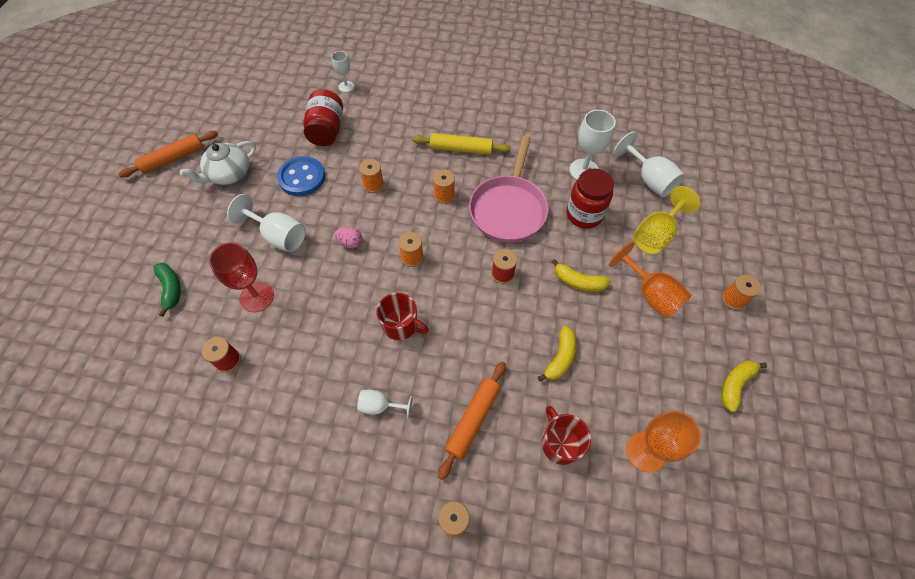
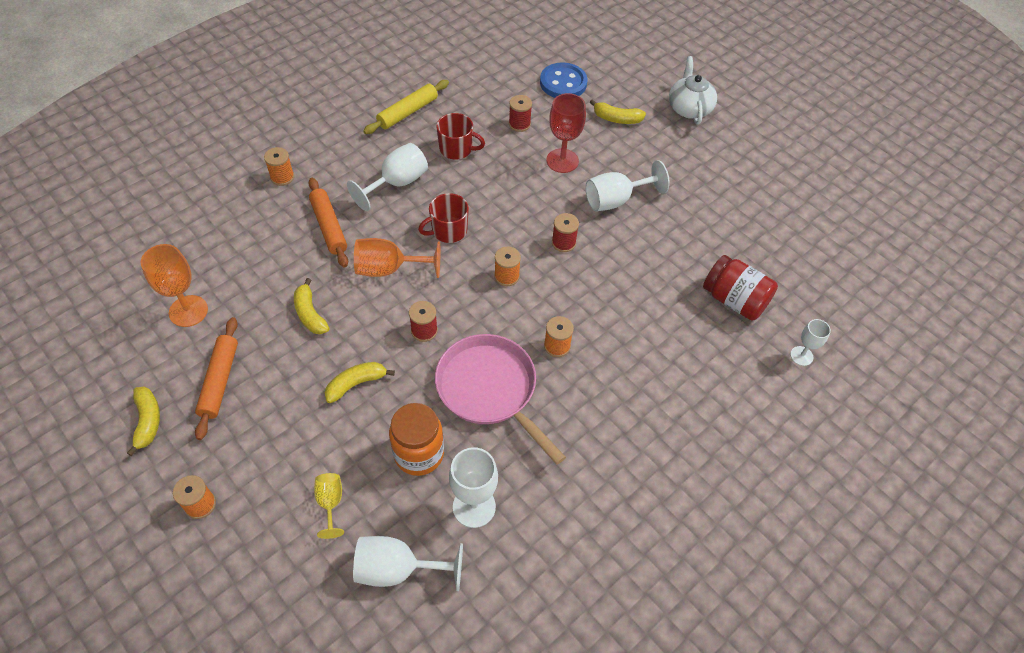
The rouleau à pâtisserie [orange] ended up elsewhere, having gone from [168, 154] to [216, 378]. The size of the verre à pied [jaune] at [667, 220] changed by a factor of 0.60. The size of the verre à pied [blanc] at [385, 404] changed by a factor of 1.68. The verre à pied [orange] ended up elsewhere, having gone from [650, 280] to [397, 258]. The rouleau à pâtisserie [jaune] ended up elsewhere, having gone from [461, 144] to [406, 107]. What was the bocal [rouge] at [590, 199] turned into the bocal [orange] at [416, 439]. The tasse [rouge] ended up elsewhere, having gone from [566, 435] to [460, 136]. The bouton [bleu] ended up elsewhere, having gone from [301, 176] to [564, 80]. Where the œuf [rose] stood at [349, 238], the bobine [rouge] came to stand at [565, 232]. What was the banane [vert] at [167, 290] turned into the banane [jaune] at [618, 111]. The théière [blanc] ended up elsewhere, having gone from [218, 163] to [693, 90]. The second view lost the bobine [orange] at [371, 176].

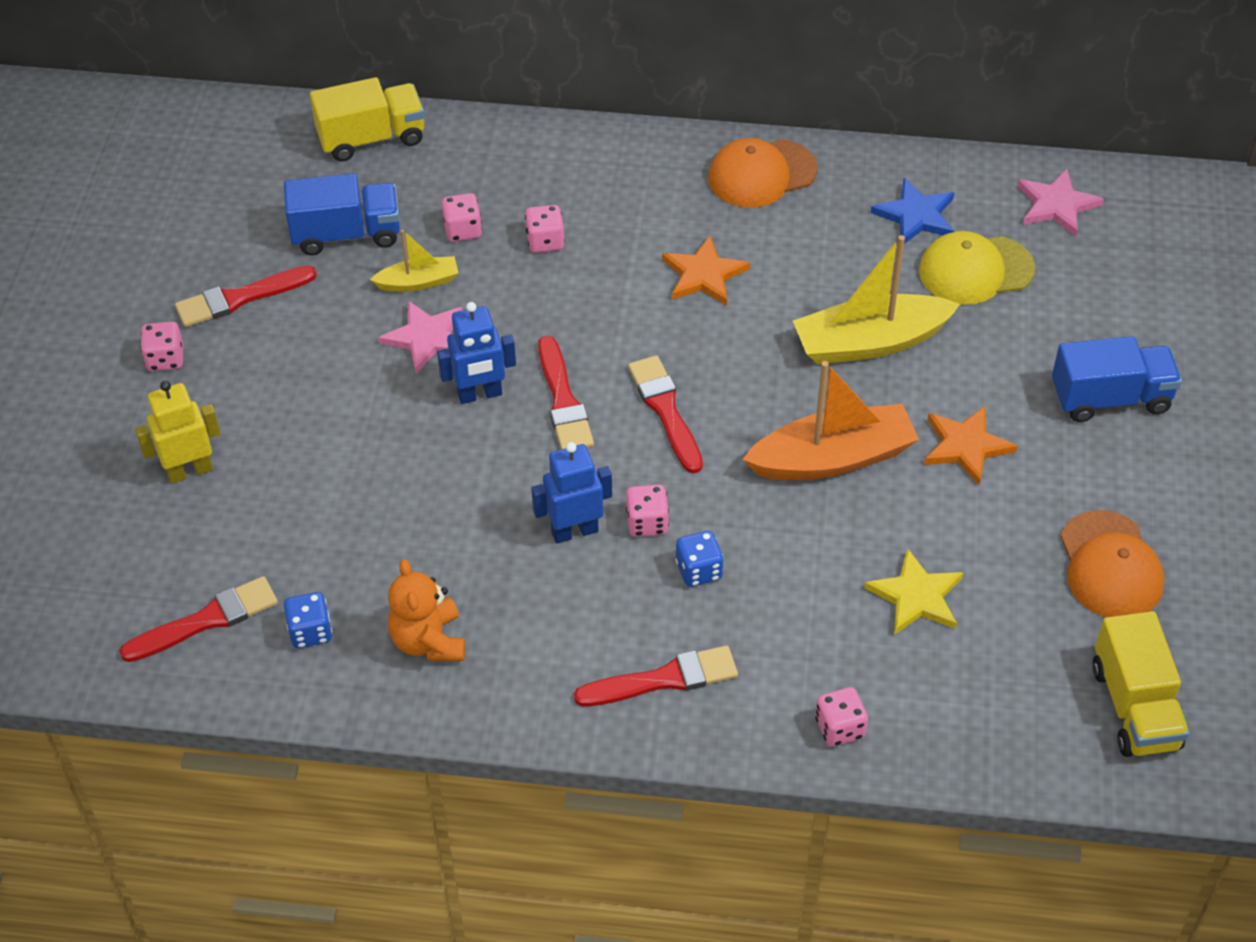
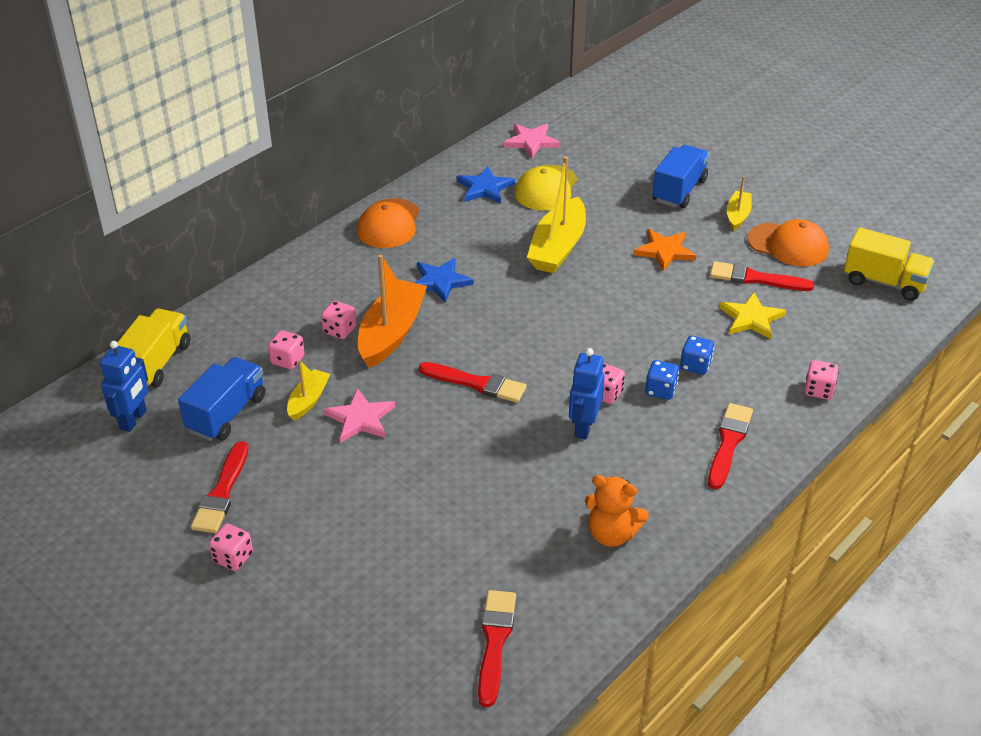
The robot [bleu] ended up elsewhere, having gone from [476, 353] to [124, 386]. The bateau [orange] ended up elsewhere, having gone from [830, 420] to [392, 311]. What was the étoile [orange] at [706, 271] turned into the étoile [bleu] at [444, 280]. The dé [bleu] ended up elsewhere, having gone from [308, 620] to [697, 355]. The pinceau [rouge] ended up elsewhere, having gone from [665, 414] to [762, 276]. The second view gained the bateau [jaune] at [739, 203]. The second view lost the robot [jaune] at [178, 432].

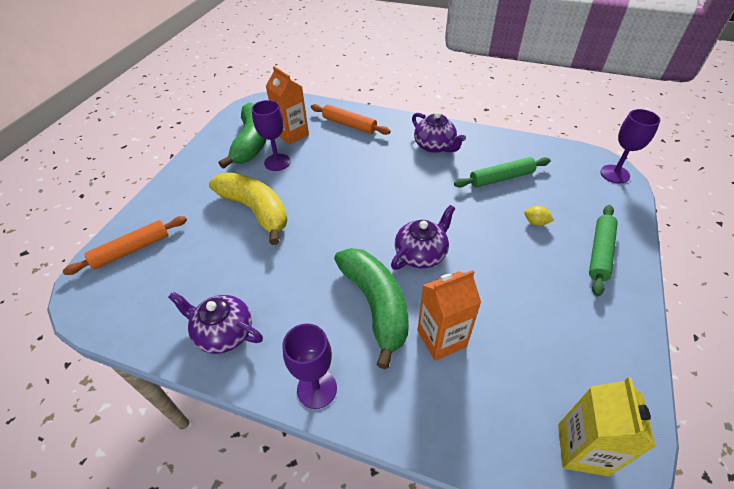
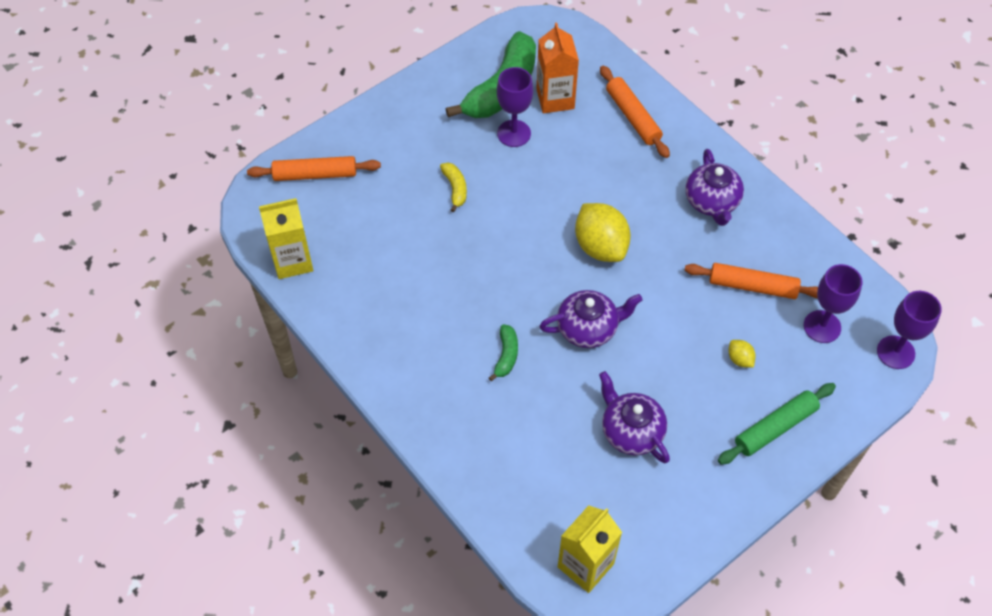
The second view gained the brique de lait [jaune] at [286, 238]. The size of the banane [jaune] at [248, 209] changed by a factor of 0.44. The size of the banane [vert] at [371, 308] changed by a factor of 0.44. The second view gained the citron [jaune] at [603, 232]. The théière [violet] ended up elsewhere, having gone from [215, 323] to [634, 417]. What was the rouleau à pâtisserie [vert] at [502, 172] turned into the rouleau à pâtisserie [orange] at [751, 281]. The verre à pied [violet] ended up elsewhere, having gone from [309, 366] to [833, 303]. The second view lost the brique de lait [orange] at [449, 315].

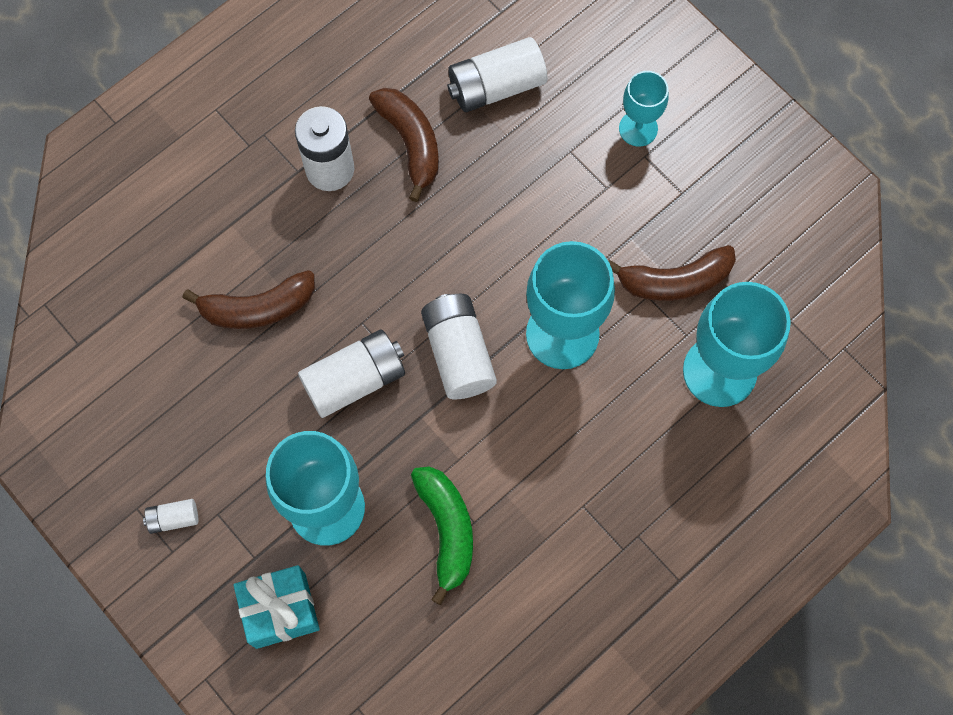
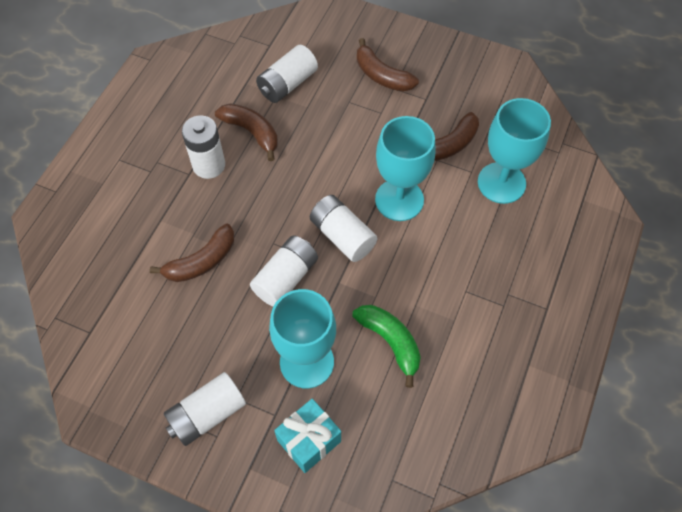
The size of the pile [blanc] at [170, 516] changed by a factor of 2.02. Where the verre à pied [turquoise] stood at [644, 109], the banane [marron] came to stand at [388, 64].

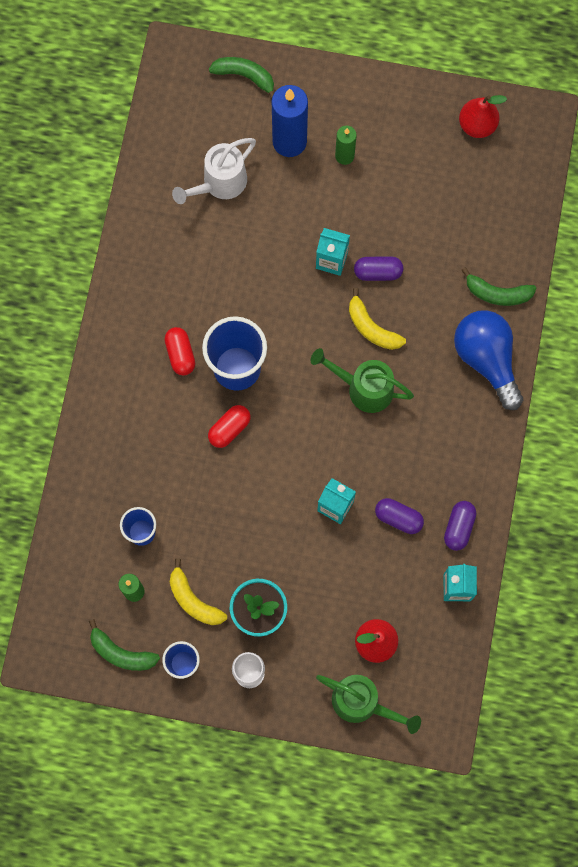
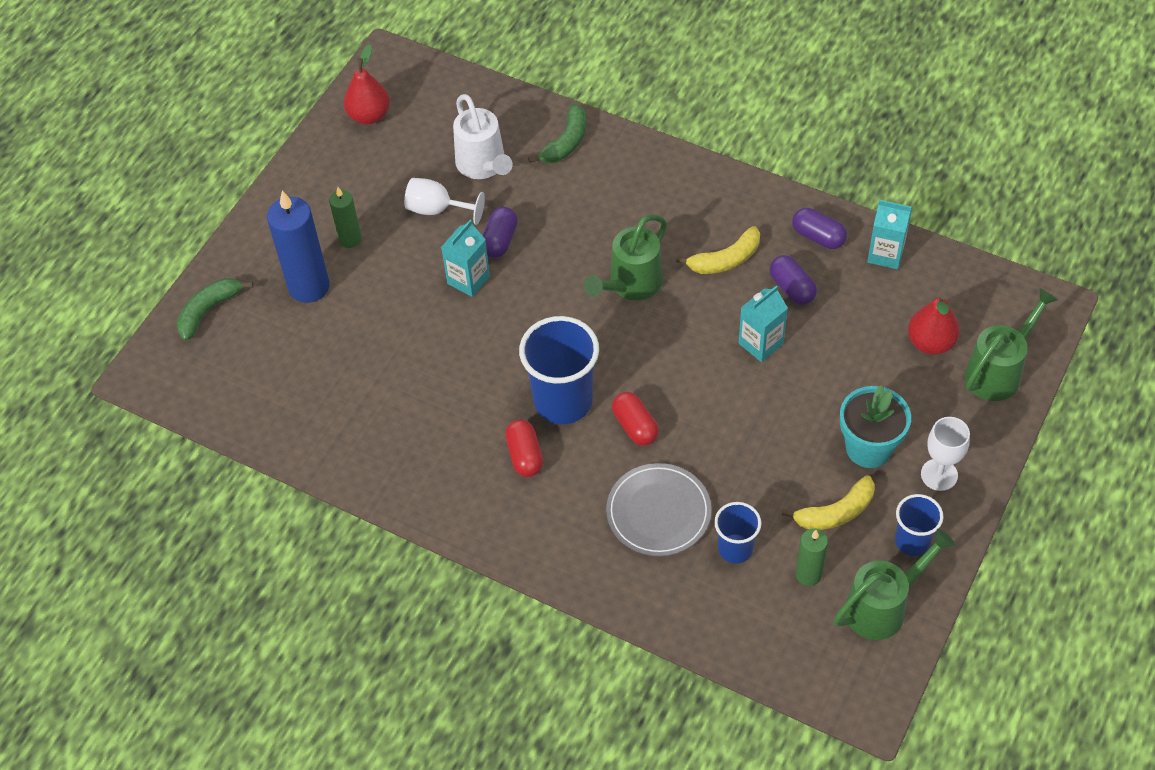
The second view gained the verre à pied [blanc] at [444, 201]. The arrosoir [blanc] ended up elsewhere, having gone from [214, 171] to [483, 136]. The gélule [rouge] at [179, 351] ended up facing another way, 75 degrees clockwise from before. The second view gained the assiette [gris] at [658, 509]. The banane [jaune] ended up elsewhere, having gone from [377, 319] to [718, 250]. The gélule [violet] at [399, 516] ended up facing another way, 75 degrees counterclockwise from before. Where the banane [vert] stood at [124, 645], the arrosoir [vert] came to stand at [894, 584]. The second view lost the ampoule [bleu] at [488, 360].

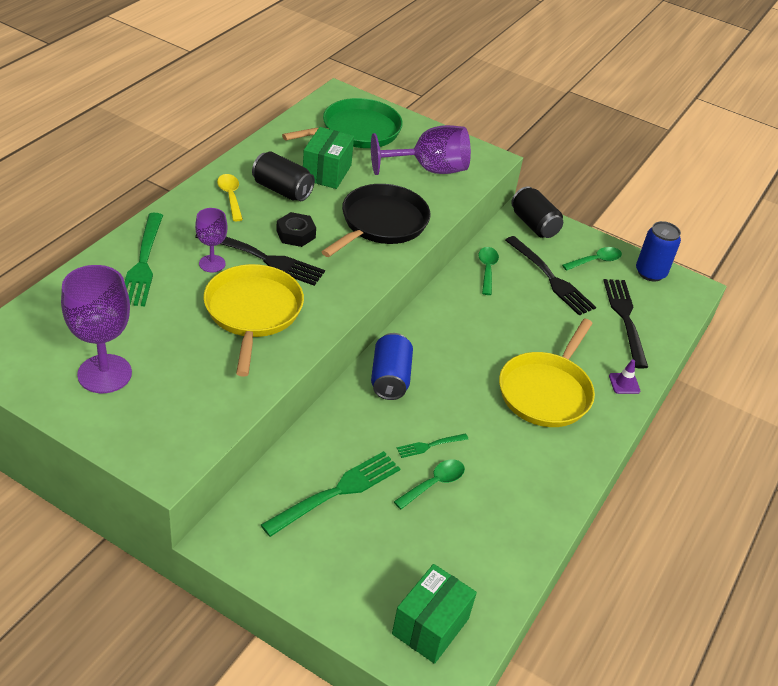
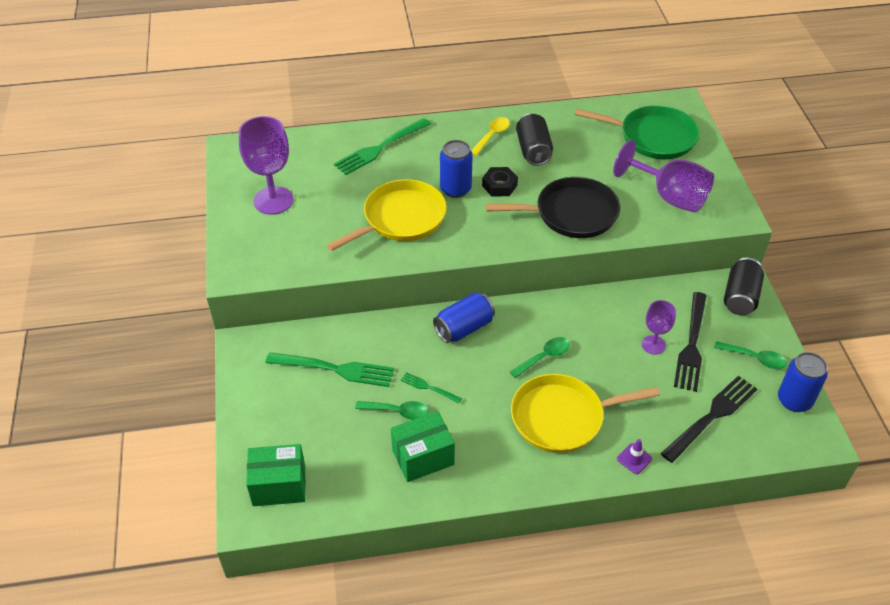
The boîte [vert] ended up elsewhere, having gone from [328, 158] to [423, 446]. Where the fourchette [noir] stood at [260, 260], the canette [bleu] came to stand at [456, 169]. The cuillère [vert] ended up elsewhere, having gone from [488, 271] to [540, 357]. The verre à pied [violet] ended up elsewhere, having gone from [211, 240] to [659, 327].

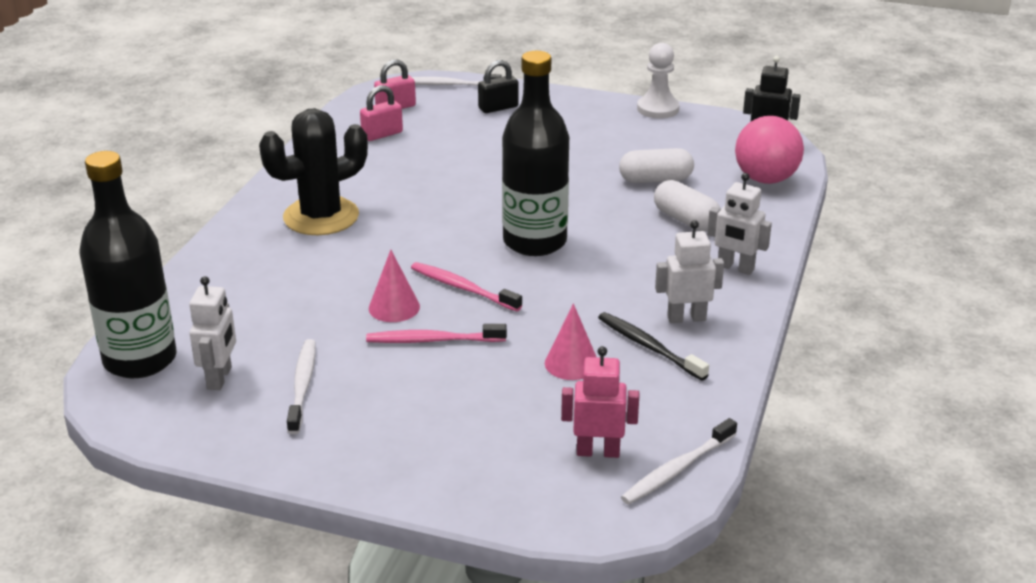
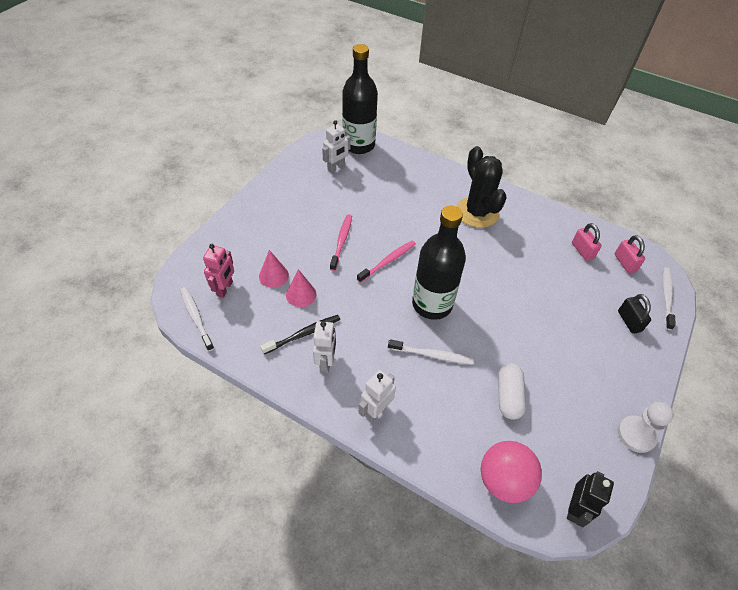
The cône [rose] ended up elsewhere, having gone from [394, 286] to [274, 269]. The robot [blanc] at [212, 333] ended up facing another way, 60 degrees counterclockwise from before. The brosse à dents [blanc] ended up elsewhere, having gone from [301, 386] to [431, 352]. The second view lost the gélule [blanc] at [687, 205].

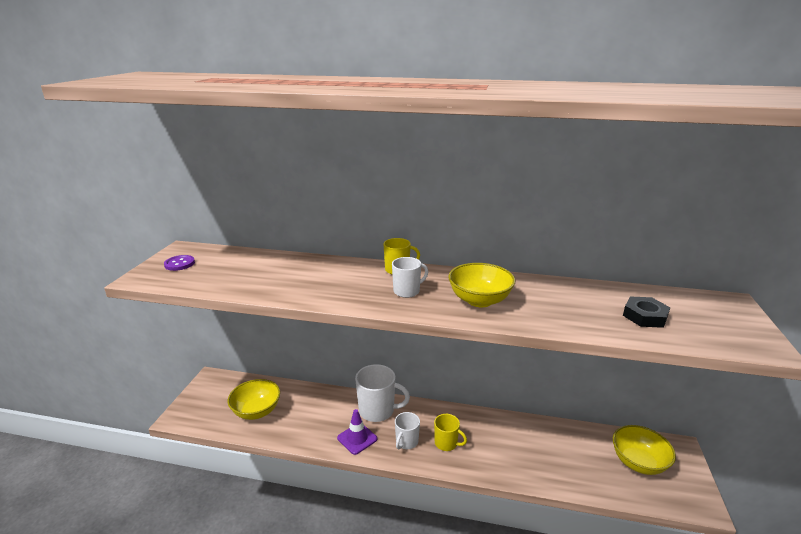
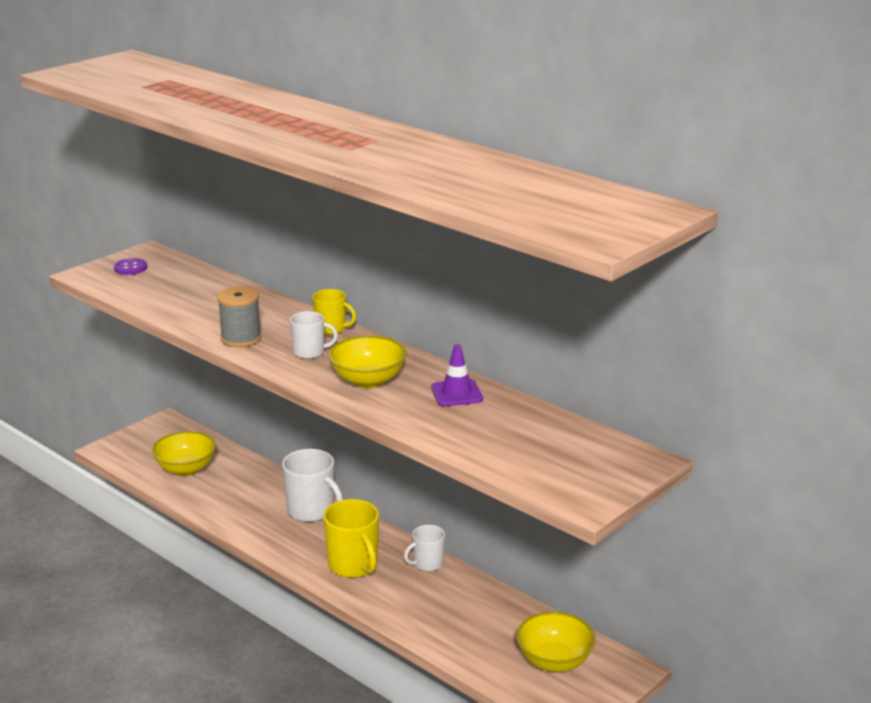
The second view gained the bobine [gris] at [239, 317]. The size of the tasse [jaune] at [450, 432] changed by a factor of 1.68. The tasse [blanc] ended up elsewhere, having gone from [407, 430] to [424, 548]. The cône de chantier [violet] ended up elsewhere, having gone from [357, 432] to [457, 375]. The second view lost the écrou [noir] at [646, 312].

